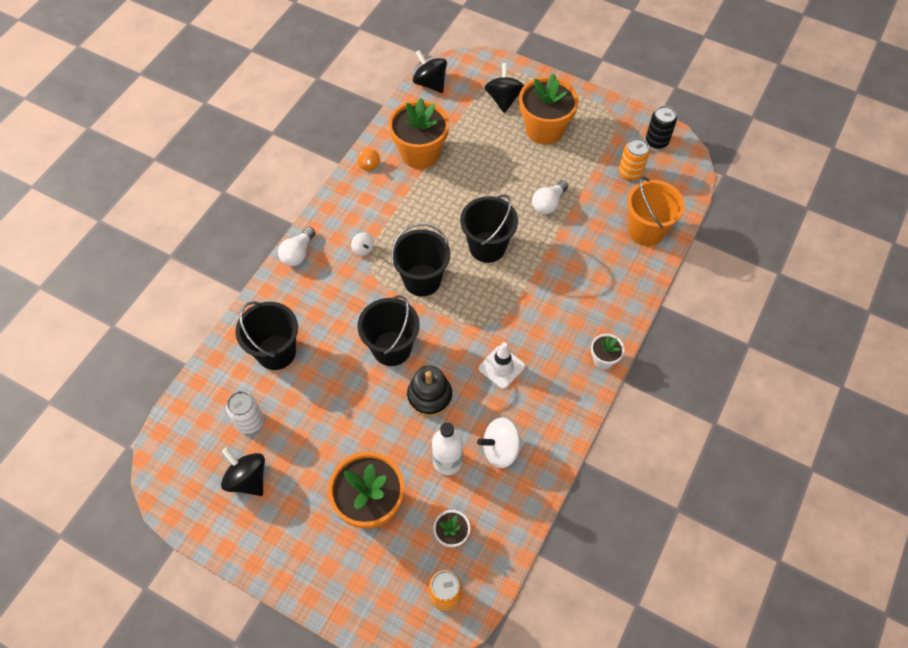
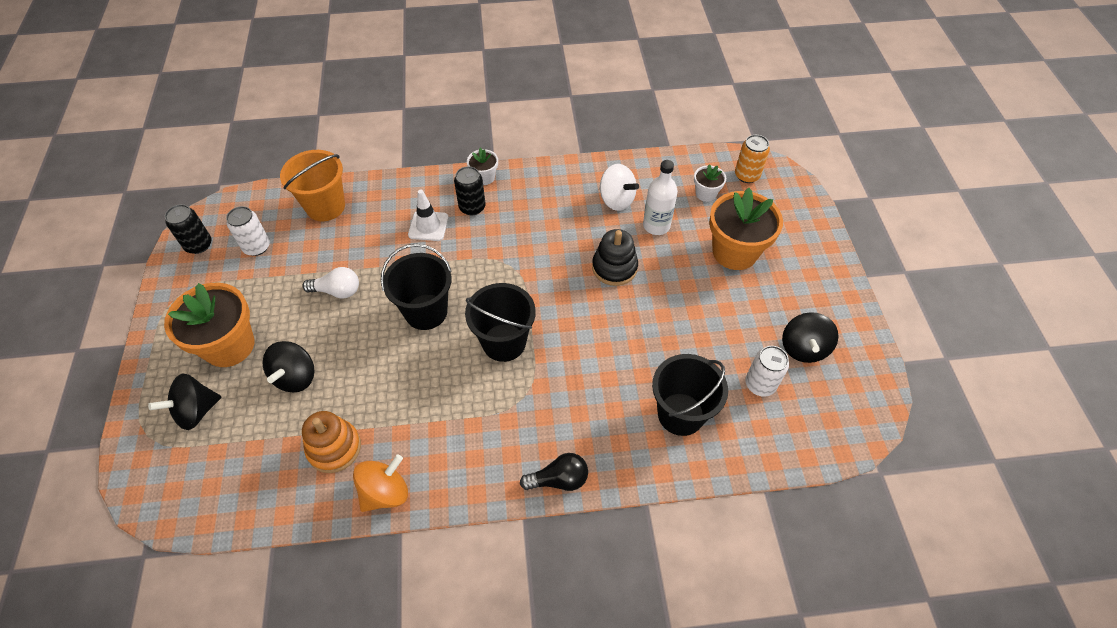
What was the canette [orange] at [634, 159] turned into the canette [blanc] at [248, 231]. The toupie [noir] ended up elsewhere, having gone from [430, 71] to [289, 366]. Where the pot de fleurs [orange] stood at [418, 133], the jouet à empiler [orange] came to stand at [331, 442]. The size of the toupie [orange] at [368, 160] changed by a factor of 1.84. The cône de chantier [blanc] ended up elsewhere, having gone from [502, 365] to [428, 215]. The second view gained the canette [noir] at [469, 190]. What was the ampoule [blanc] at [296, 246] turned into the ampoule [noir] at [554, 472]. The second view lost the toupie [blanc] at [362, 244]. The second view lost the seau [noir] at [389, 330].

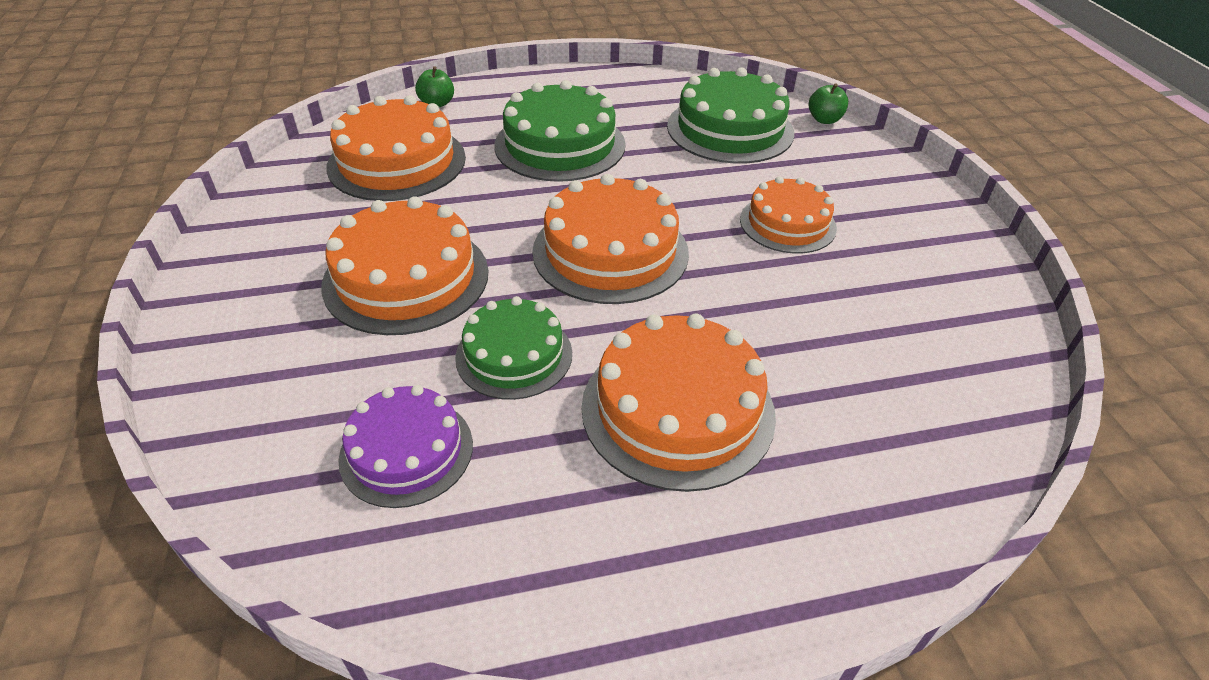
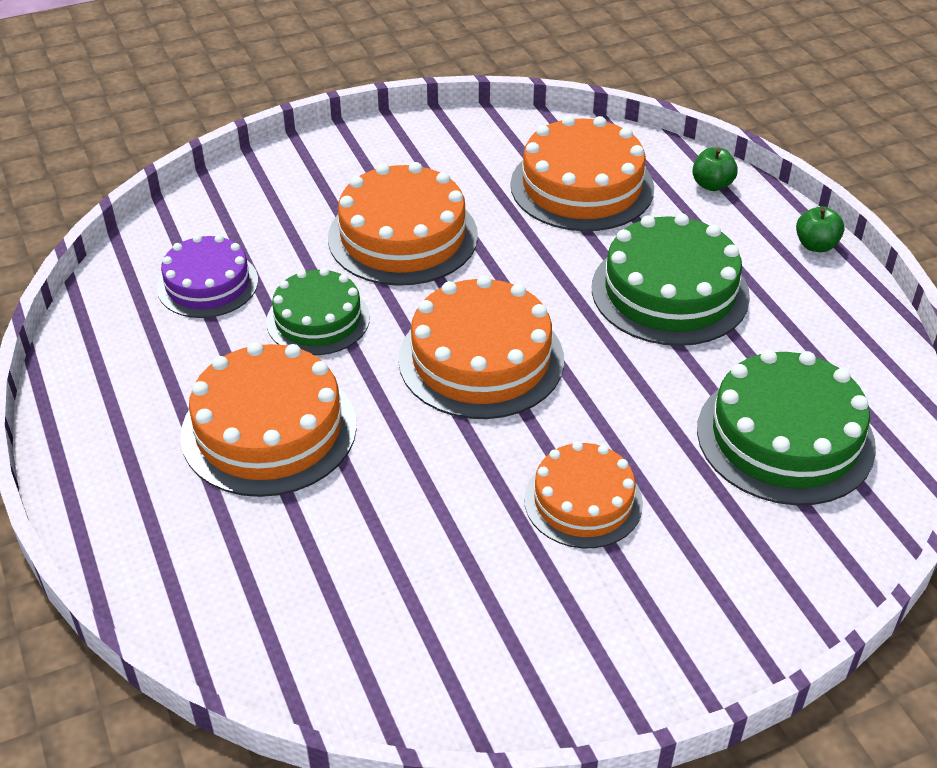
The pomme [vert] ended up elsewhere, having gone from [828, 103] to [820, 229].

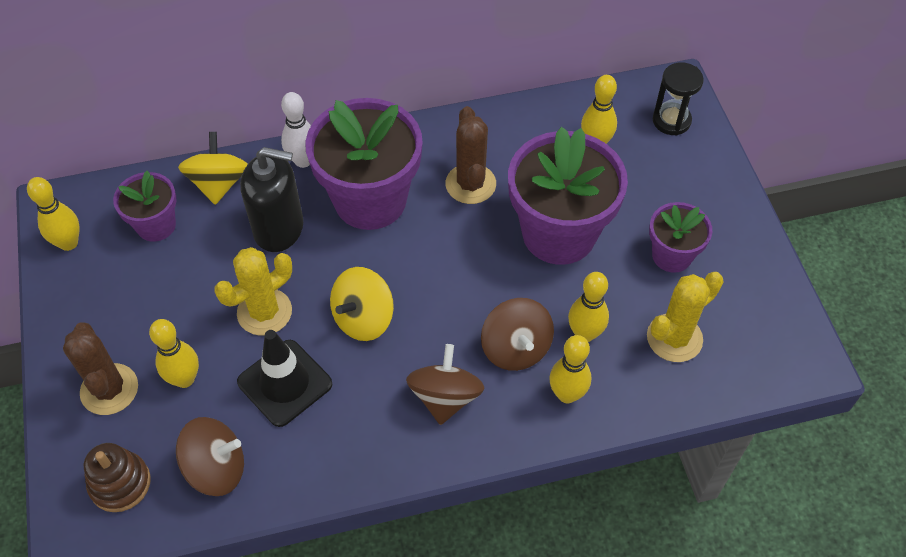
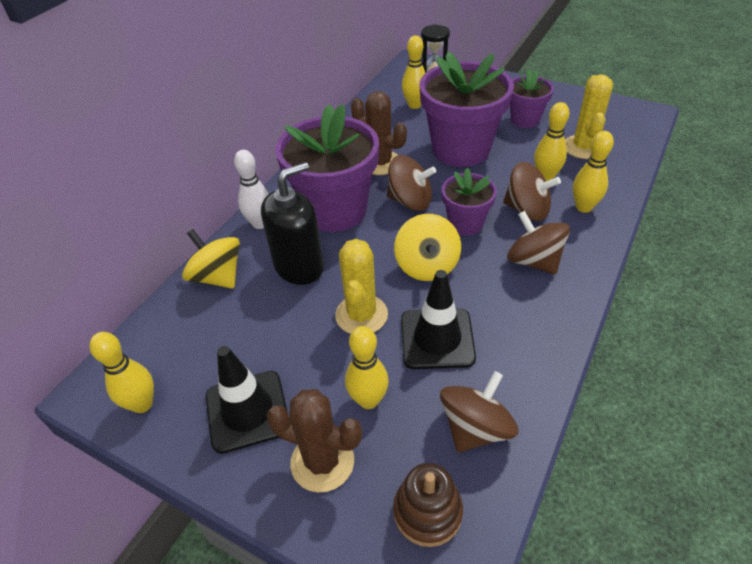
The second view gained the cône de chantier [noir] at [247, 400]. The second view gained the toupie [marron] at [411, 183]. The pot de fleurs [violet] ended up elsewhere, having gone from [145, 206] to [469, 202].

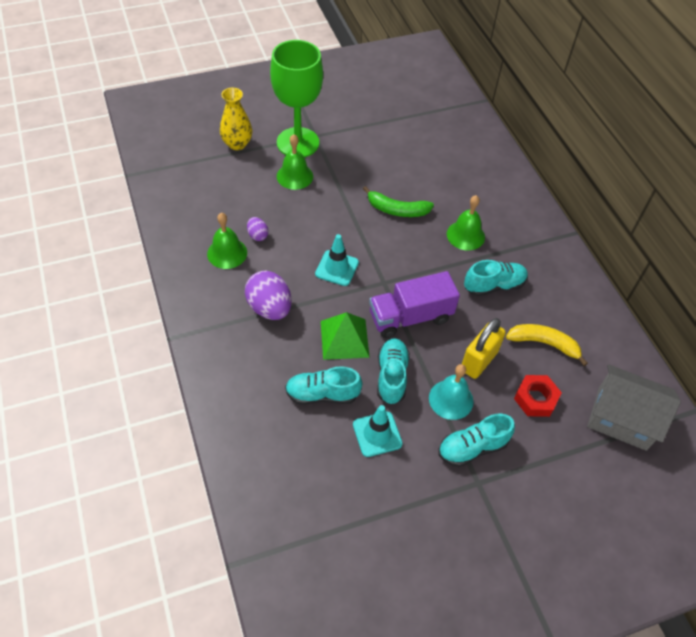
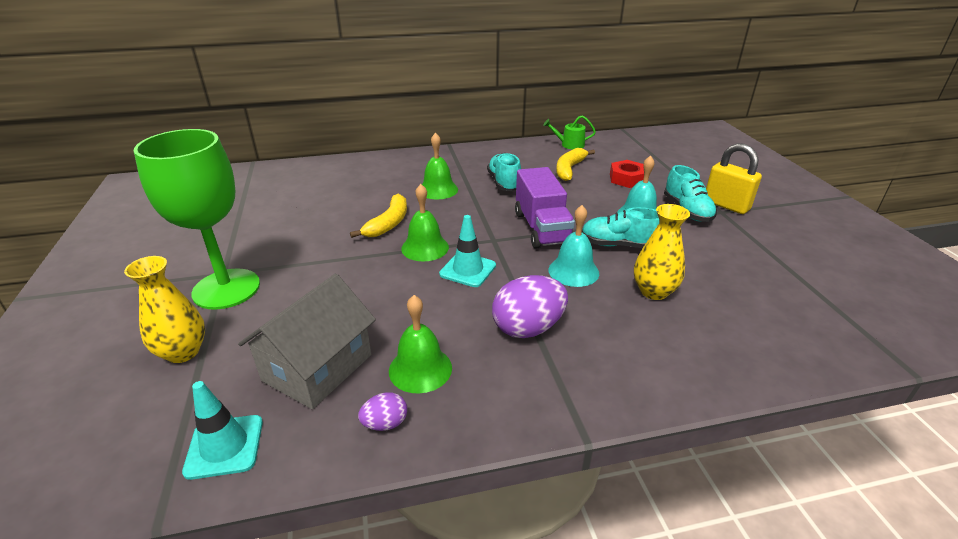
The cône de chantier [turquoise] ended up elsewhere, having gone from [378, 431] to [222, 430]. The maison [gris] ended up elsewhere, having gone from [634, 407] to [307, 341]. What was the banane [vert] at [398, 201] turned into the banane [jaune] at [378, 216]. The œuf [violet] ended up elsewhere, having gone from [257, 229] to [382, 411]. The cloche [vert] ended up elsewhere, having gone from [295, 162] to [425, 222]. The second view gained the arrosoir [vert] at [569, 132]. Where the pyramide [vert] stood at [345, 336], the cloche [turquoise] came to stand at [573, 246]. Where the chaussure [turquoise] stood at [324, 385], the vase [jaune] came to stand at [662, 252]. The cadenas [jaune] ended up elsewhere, having gone from [484, 348] to [734, 178].

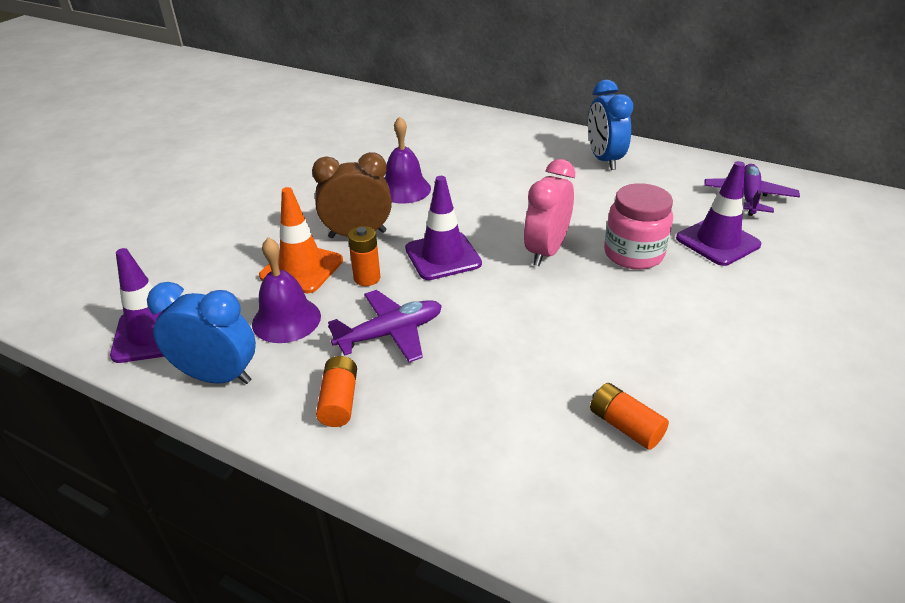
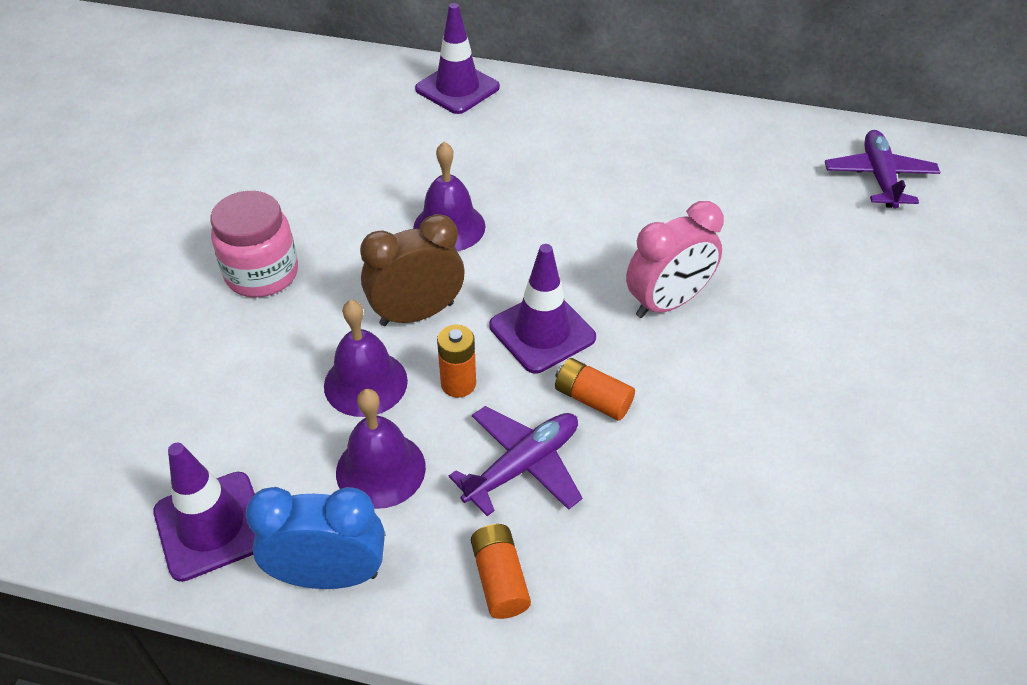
The bocal [rose] ended up elsewhere, having gone from [638, 226] to [254, 244]. Where the cône de chantier [orange] stood at [301, 240], the cloche [violet] came to stand at [366, 358]. The cône de chantier [violet] ended up elsewhere, having gone from [718, 213] to [457, 58]. The pile [orange] ended up elsewhere, having gone from [629, 416] to [595, 389]. The réveil [rose] at [549, 212] ended up facing another way, 135 degrees counterclockwise from before. The second view lost the réveil [bleu] at [610, 125].

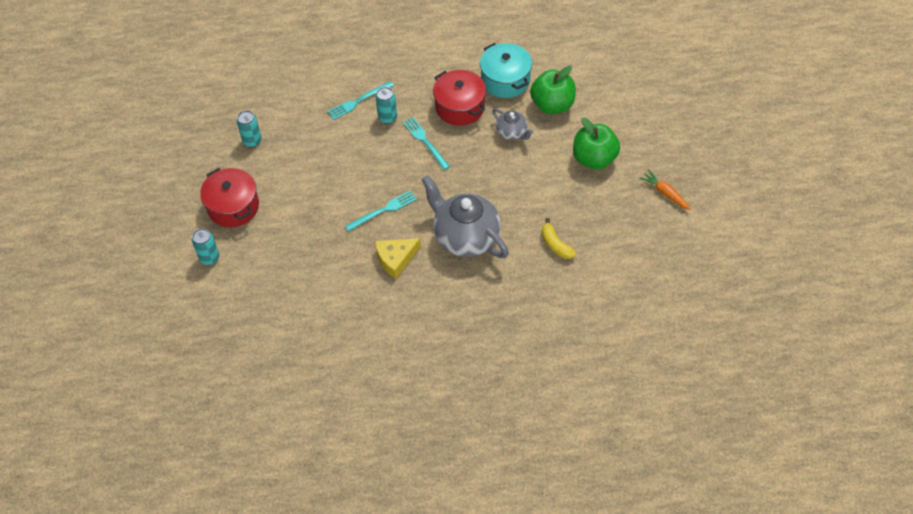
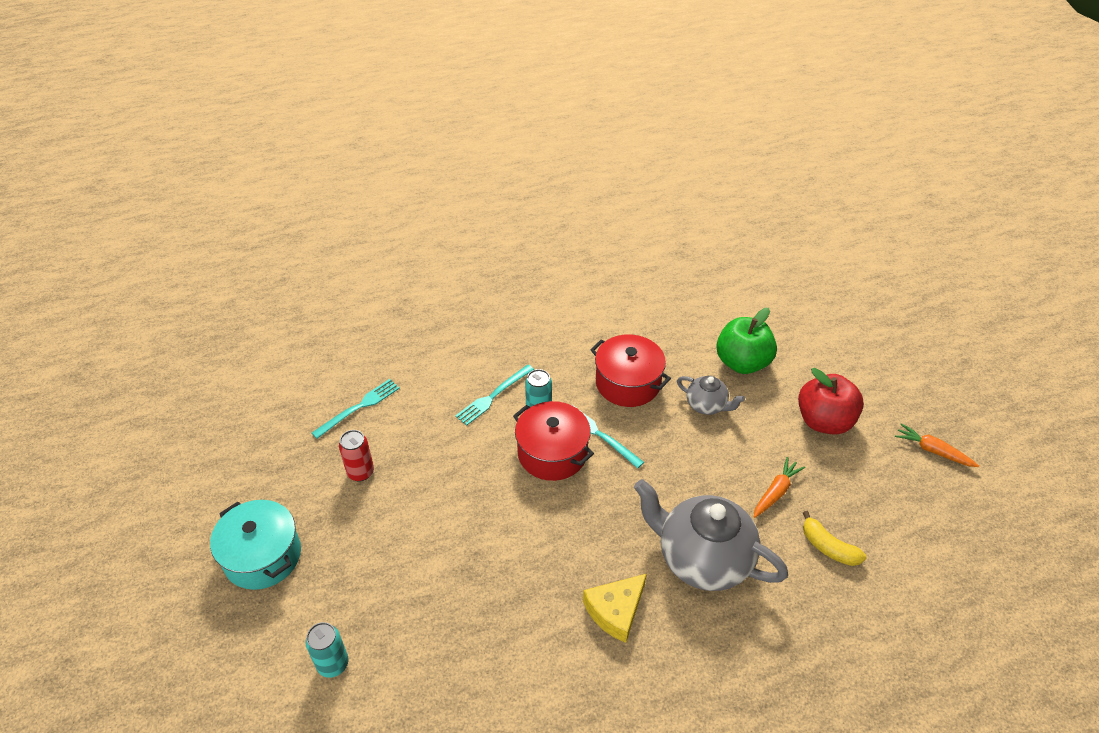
The marmite [turquoise] ended up elsewhere, having gone from [506, 70] to [255, 545]. The fourchette [turquoise] ended up elsewhere, having gone from [381, 210] to [356, 409]. What was the canette [turquoise] at [249, 128] turned into the canette [rouge] at [356, 455]. The marmite [rouge] ended up elsewhere, having gone from [229, 197] to [553, 441]. The second view gained the carotte [orange] at [779, 487]. What was the pomme [vert] at [596, 143] turned into the pomme [rouge] at [831, 401].

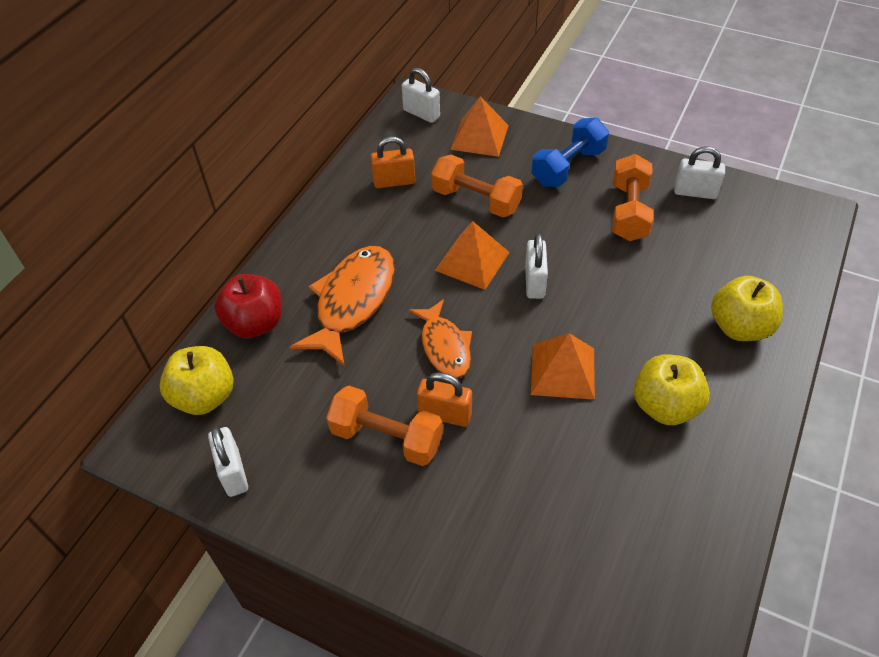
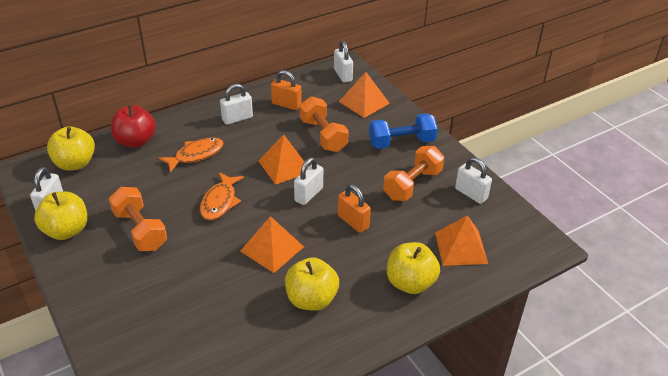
The second view gained the pomme [jaune] at [60, 216]. The size of the poisson [orange] at [342, 306] changed by a factor of 0.64. The second view gained the cadenas [blanc] at [236, 104]. The cadenas [orange] ended up elsewhere, having gone from [444, 399] to [354, 208]. The second view gained the pyramide [orange] at [461, 240].

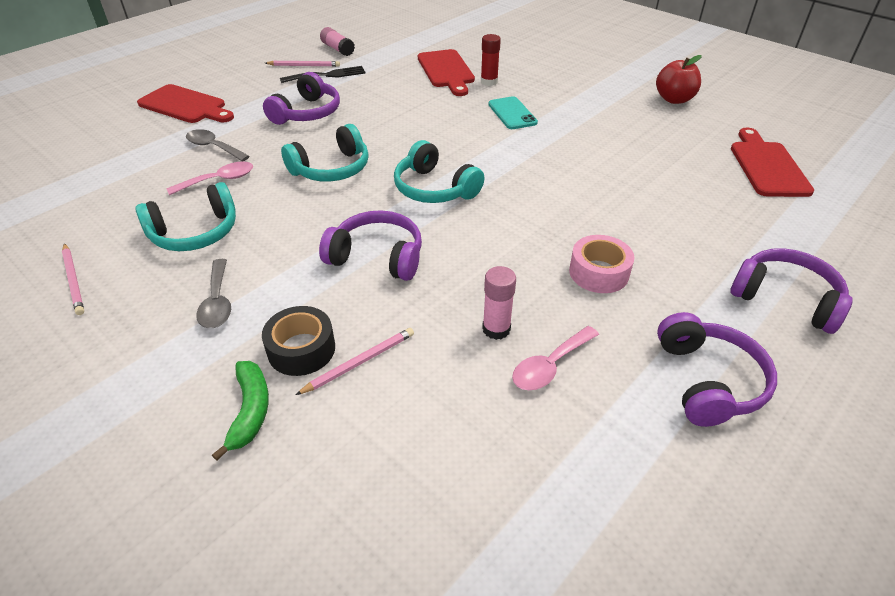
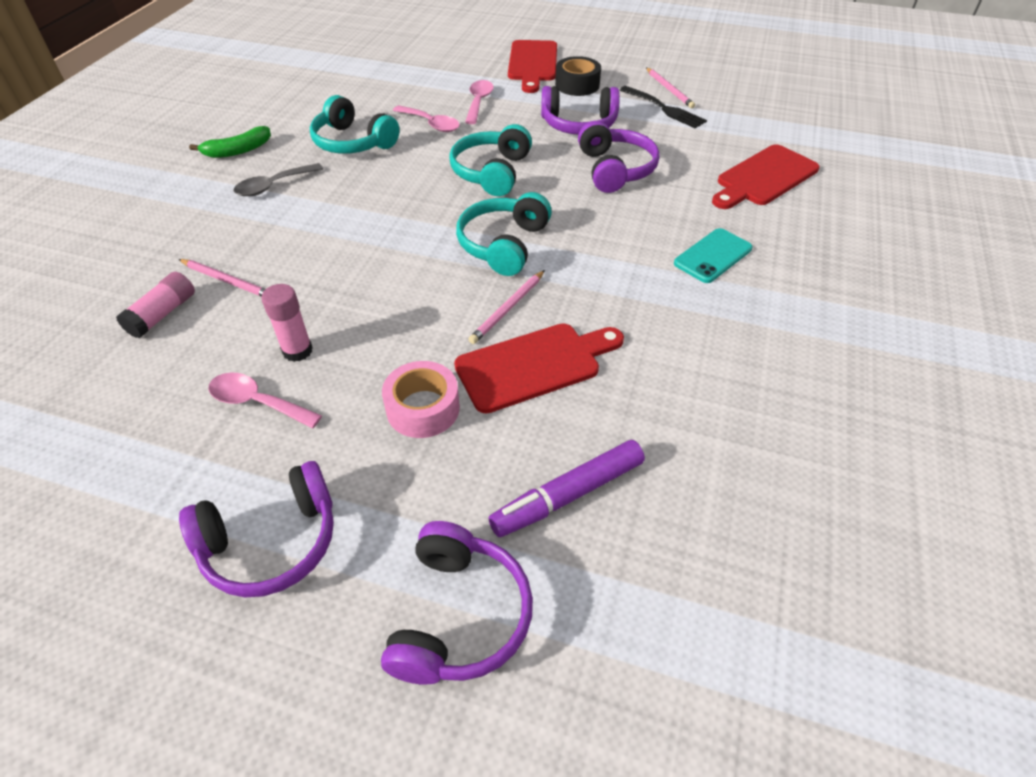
The bâton de colle [rose] ended up elsewhere, having gone from [337, 41] to [155, 305]. The banane [vert] ended up elsewhere, having gone from [240, 411] to [230, 142]. The casque audio [turquoise] at [325, 153] ended up facing another way, 75 degrees clockwise from before. The planche à découper [rouge] ended up elsewhere, having gone from [772, 162] to [539, 368]. What was the cuillère [gris] at [218, 145] turned into the cuillère [rose] at [479, 102]. The crayon [rose] ended up elsewhere, having gone from [73, 279] to [506, 307]. The second view gained the feutre [violet] at [566, 488]. The ruban adhésif [noir] ended up elsewhere, having gone from [298, 341] to [578, 76]. The casque audio [violet] ended up elsewhere, having gone from [370, 245] to [619, 157]. The second view lost the bâton de colle [rouge] at [491, 60]. The second view lost the pomme [rouge] at [678, 79].

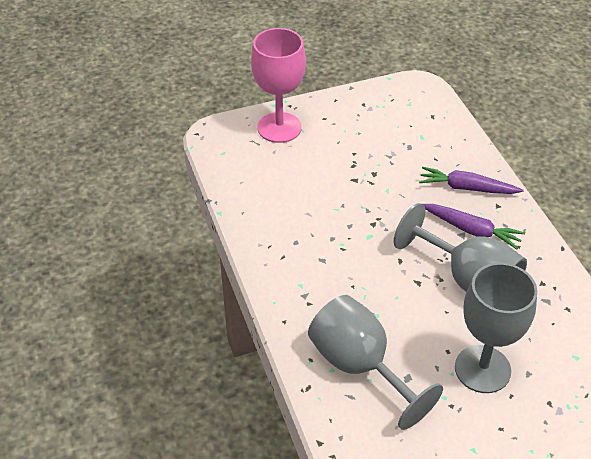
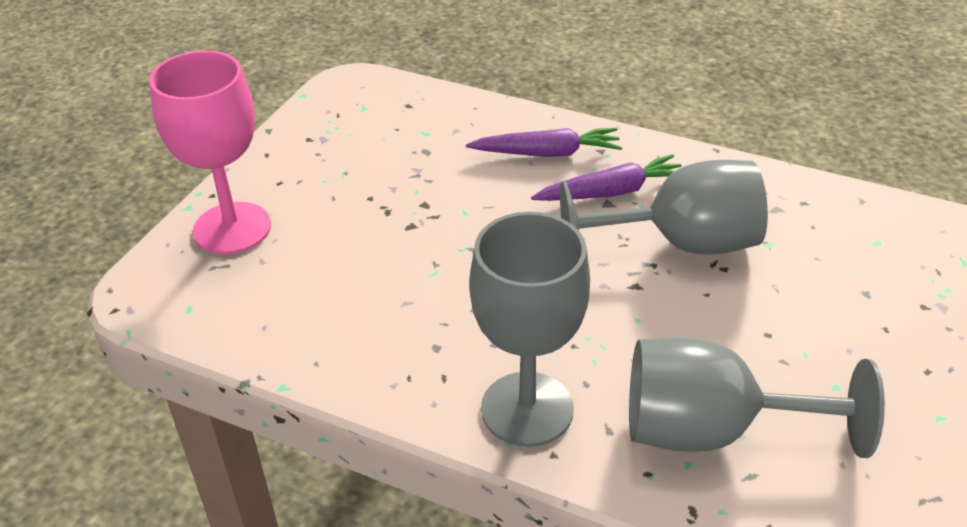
The carotte [violet] at [471, 180] ended up facing another way, 150 degrees counterclockwise from before. The verre à pied [gris] ended up elsewhere, having gone from [496, 328] to [529, 329].

